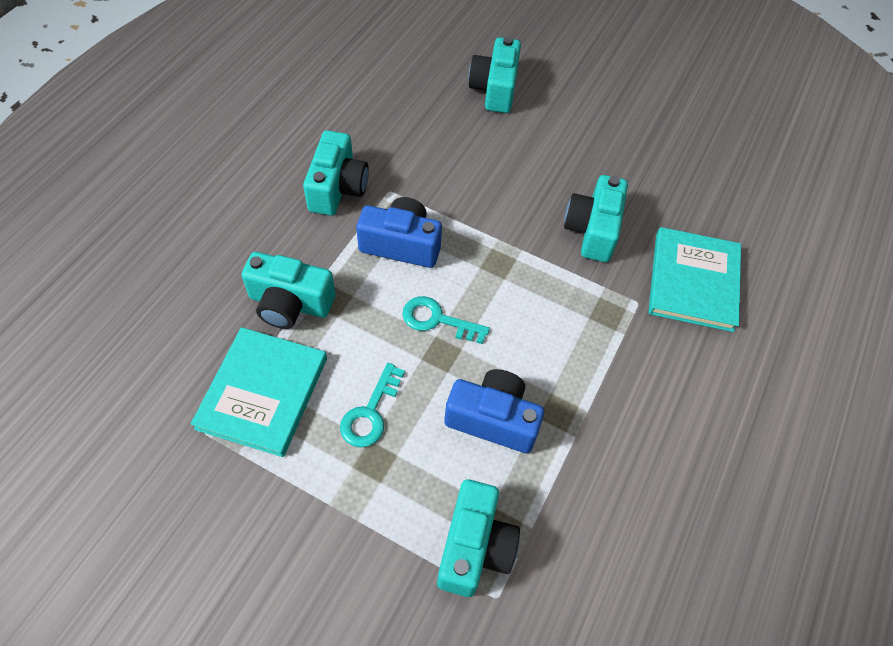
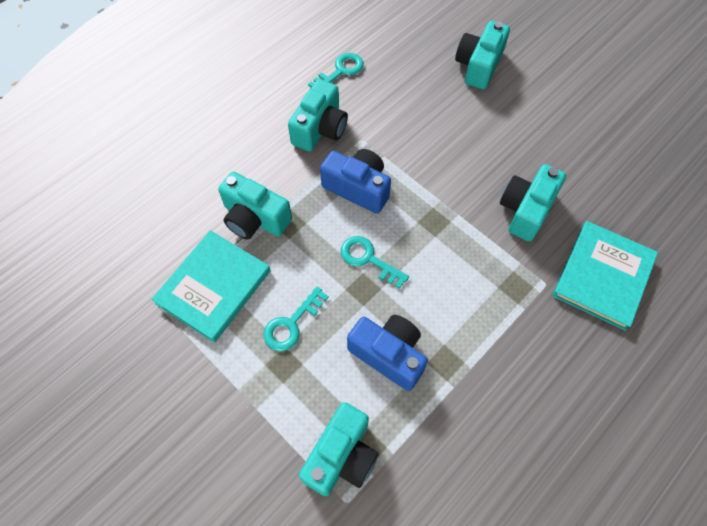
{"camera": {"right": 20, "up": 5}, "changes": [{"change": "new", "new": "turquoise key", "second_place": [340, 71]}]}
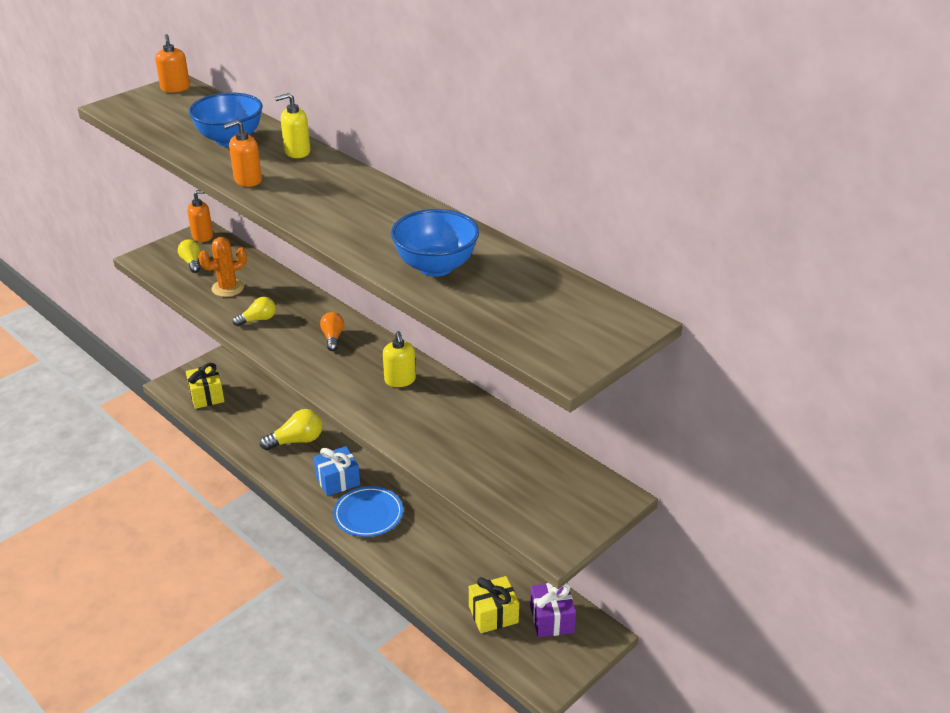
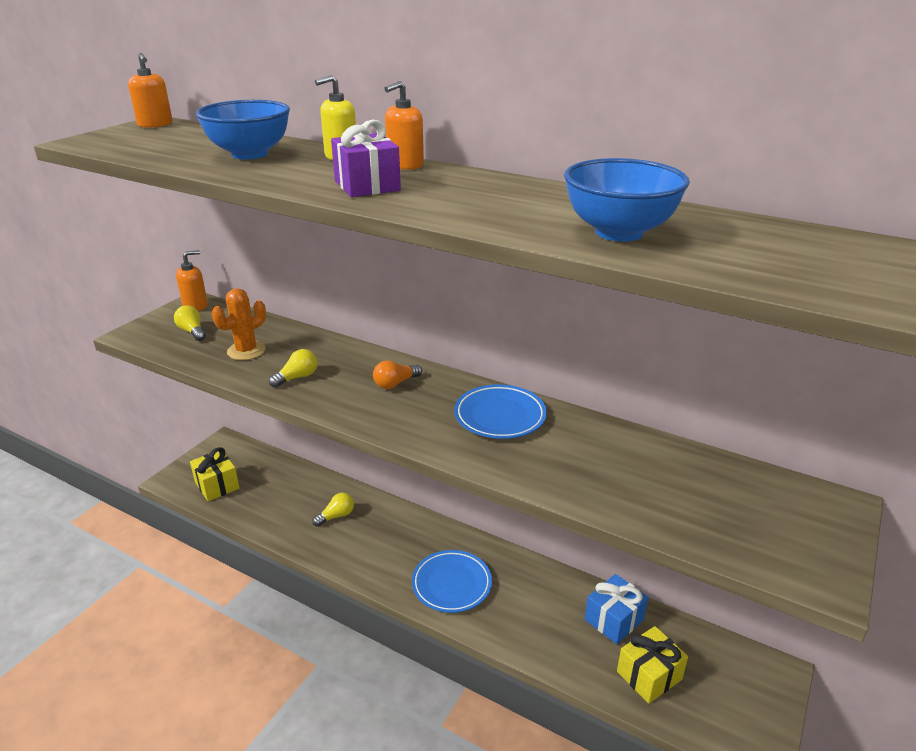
{"camera": {"right": -15, "up": -5}, "changes": [{"change": "shifted", "old": "orange soap dispenser", "first_place": [247, 180], "second_place": [405, 165]}, {"change": "shifted", "old": "blue gift", "first_place": [337, 480], "second_place": [614, 619]}, {"change": "shifted", "old": "purple gift", "first_place": [551, 619], "second_place": [367, 186]}, {"change": "swapped", "old": "yellow soap dispenser", "new": "blue plate", "first_place": [400, 380], "second_place": [500, 416]}, {"change": "rotated", "old": "orange light bulb", "first_place": [333, 338], "second_place": [395, 383], "degrees": -105}, {"change": "scaled", "old": "yellow light bulb", "first_place": [296, 441], "second_place": [336, 516], "factor": 0.63}]}
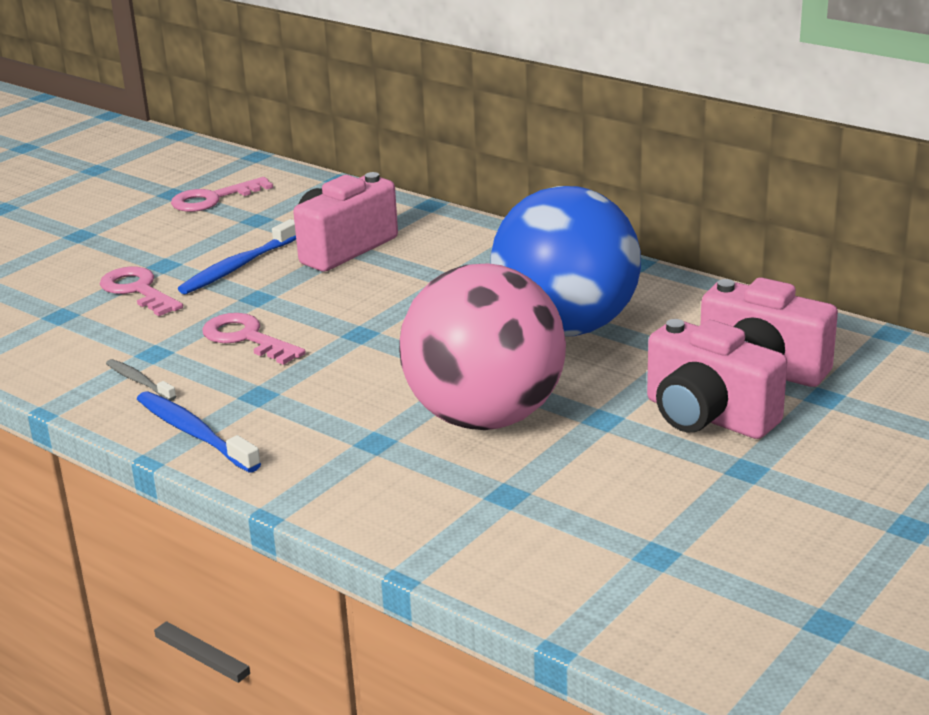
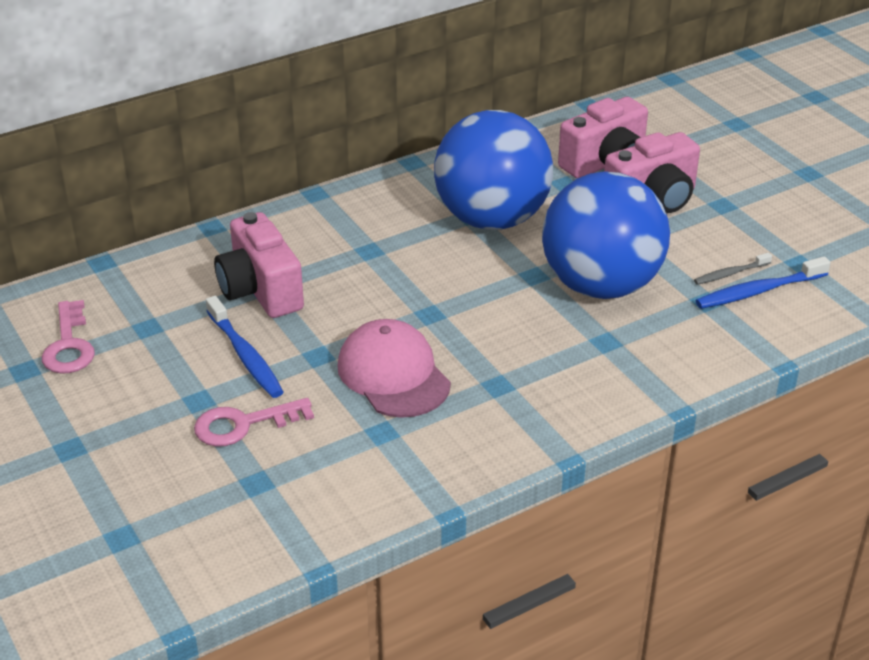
{"camera": {"right": -70, "up": 10}, "changes": [{"change": "shifted", "old": "grey toothbrush", "first_place": [139, 381], "second_place": [730, 274]}, {"change": "shifted", "old": "blue toothbrush", "first_place": [194, 433], "second_place": [758, 291]}, {"change": "swapped", "old": "pink key", "new": "pink cap", "first_place": [246, 338], "second_place": [393, 374]}, {"change": "repainted", "old": "pink ball", "new": "blue ball", "first_place": [485, 417], "second_place": [601, 285]}]}
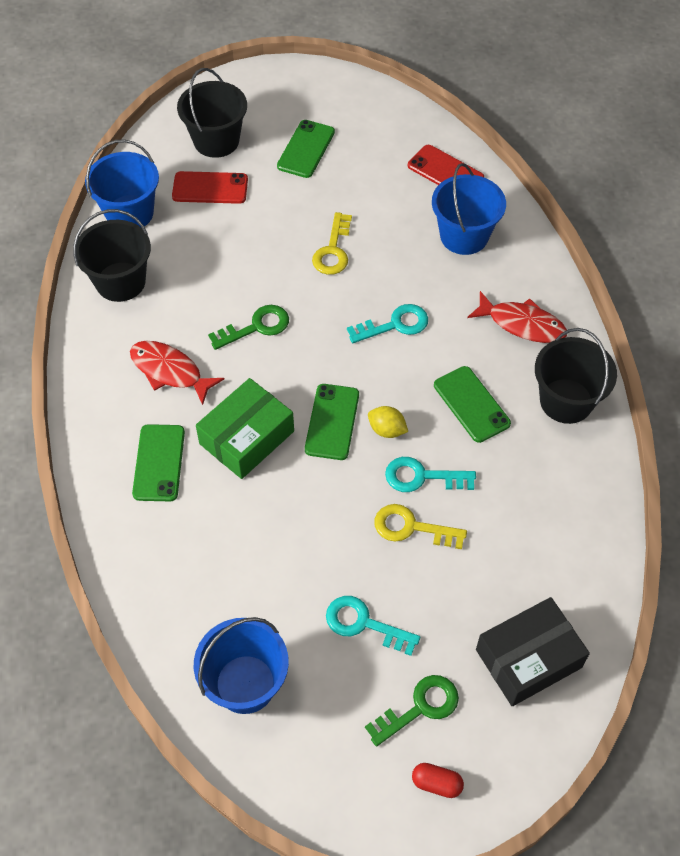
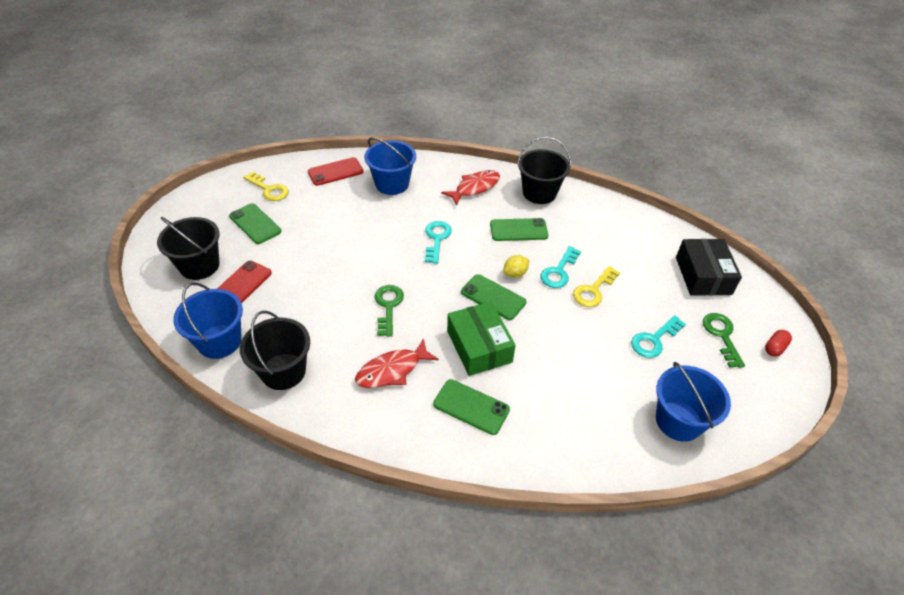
{"camera": {"right": -65, "up": -10}, "changes": [{"change": "shifted", "old": "yellow key", "first_place": [333, 250], "second_place": [269, 189]}]}
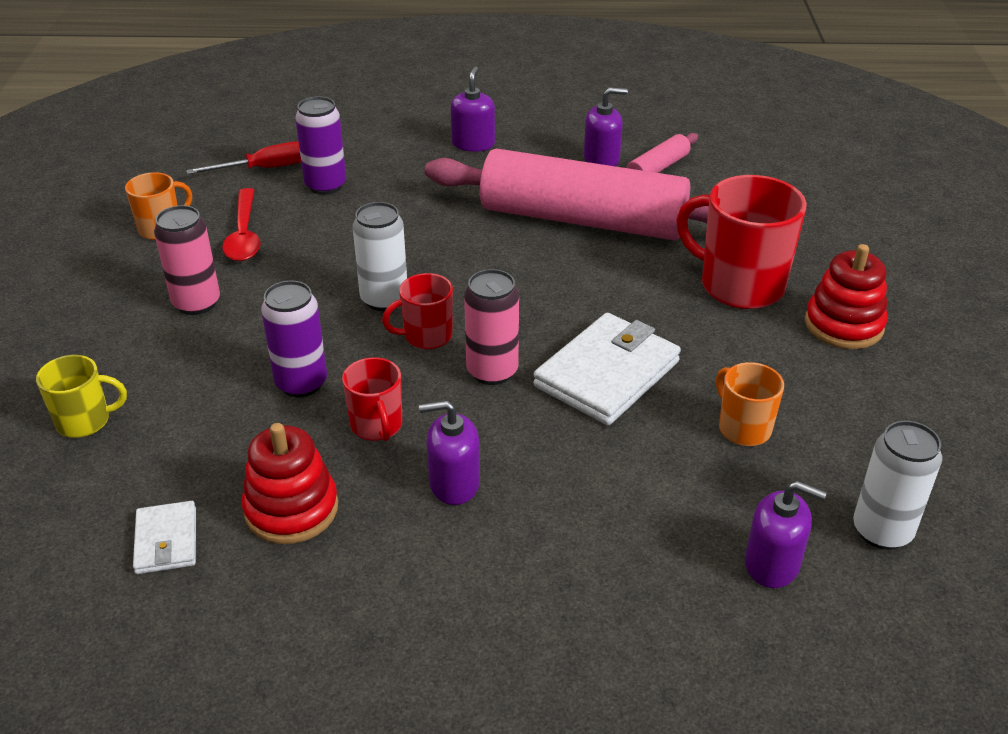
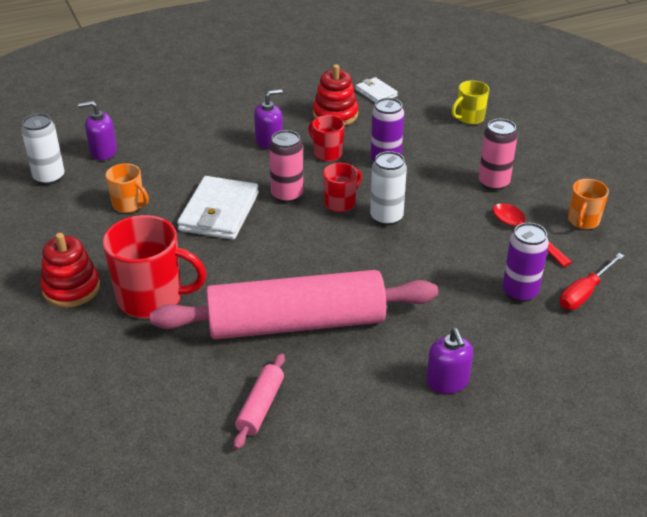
{"camera": {"right": 155, "up": 0}, "changes": [{"change": "gone", "old": "purple soap dispenser", "first_place": [601, 159]}]}
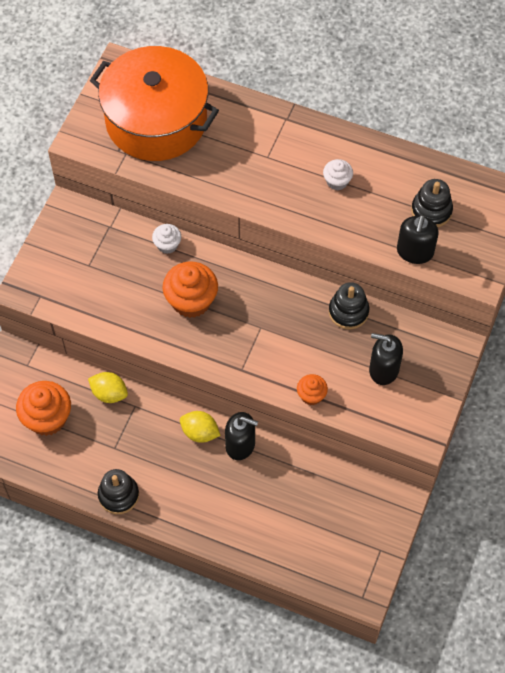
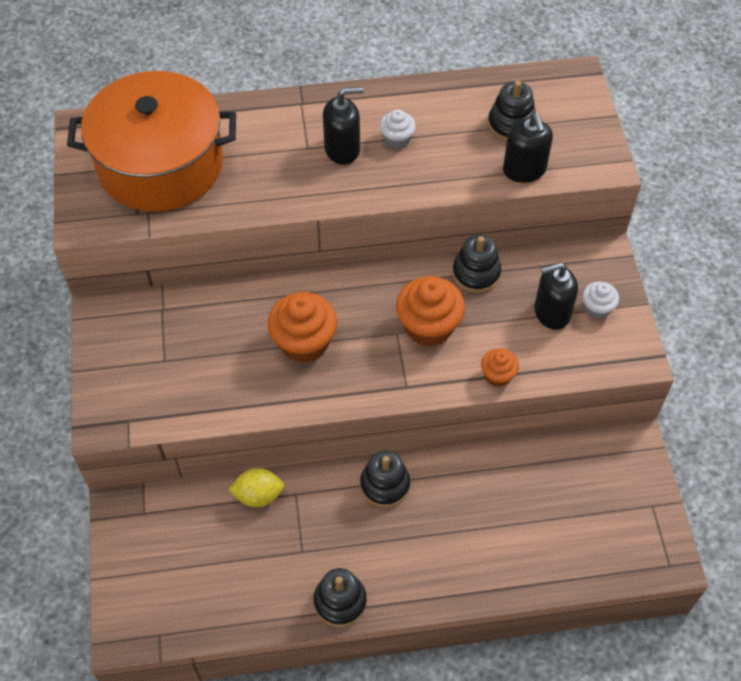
{"camera": {"right": -30, "up": -5}, "changes": [{"change": "shifted", "old": "orange cupcake", "first_place": [47, 418], "second_place": [428, 327]}, {"change": "shifted", "old": "white cupcake", "first_place": [167, 245], "second_place": [597, 308]}, {"change": "shifted", "old": "black soap dispenser", "first_place": [240, 445], "second_place": [342, 149]}, {"change": "swapped", "old": "yellow lemon", "new": "black stacking toy", "first_place": [200, 432], "second_place": [385, 485]}]}
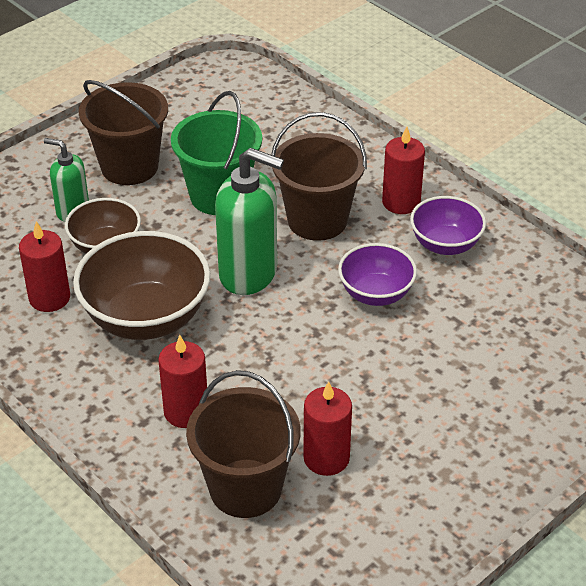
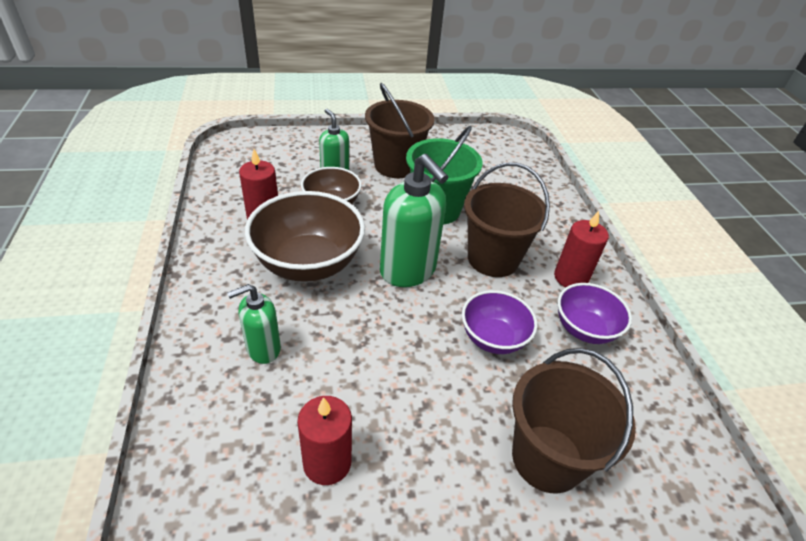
{"camera": {"right": 30, "up": 0}, "changes": [{"change": "shifted", "old": "brown bucket", "first_place": [245, 488], "second_place": [547, 458]}, {"change": "swapped", "old": "red candle", "new": "green soap dispenser", "first_place": [186, 411], "second_place": [263, 349]}]}
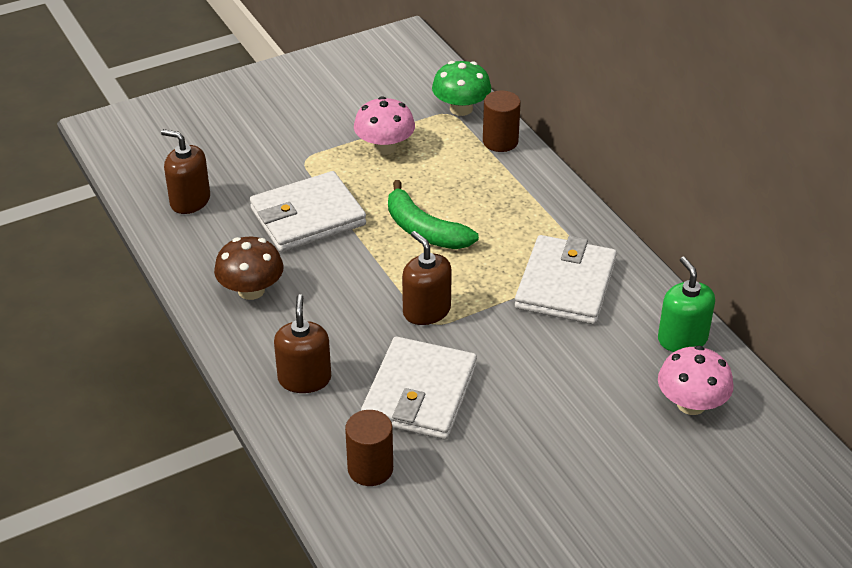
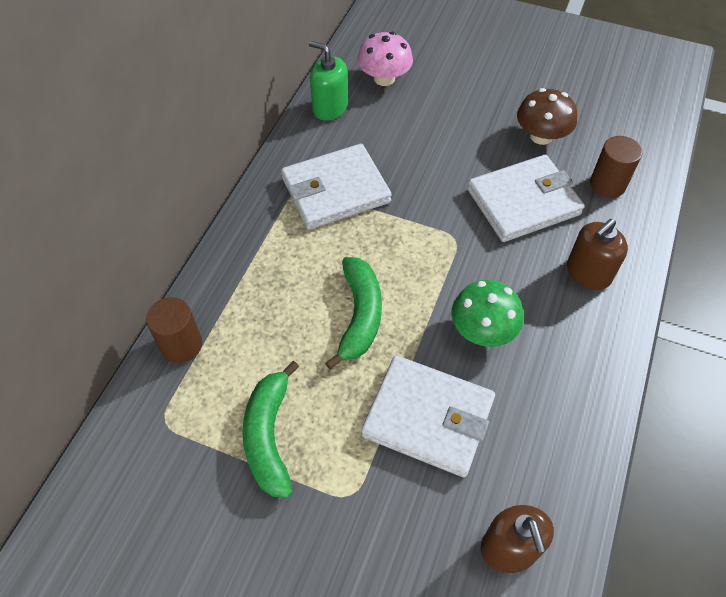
{"camera": {"right": -130, "up": 15}, "changes": [{"change": "gone", "old": "brown soap dispenser", "first_place": [426, 311]}, {"change": "shifted", "old": "brown mushroom", "first_place": [251, 290], "second_place": [541, 136]}, {"change": "shifted", "old": "green mushroom", "first_place": [461, 109], "second_place": [483, 330]}, {"change": "swapped", "old": "pink mushroom", "new": "green banana", "first_place": [384, 147], "second_place": [269, 436]}, {"change": "rotated", "old": "green soap dispenser", "first_place": [682, 339], "second_place": [330, 107], "degrees": 90}]}
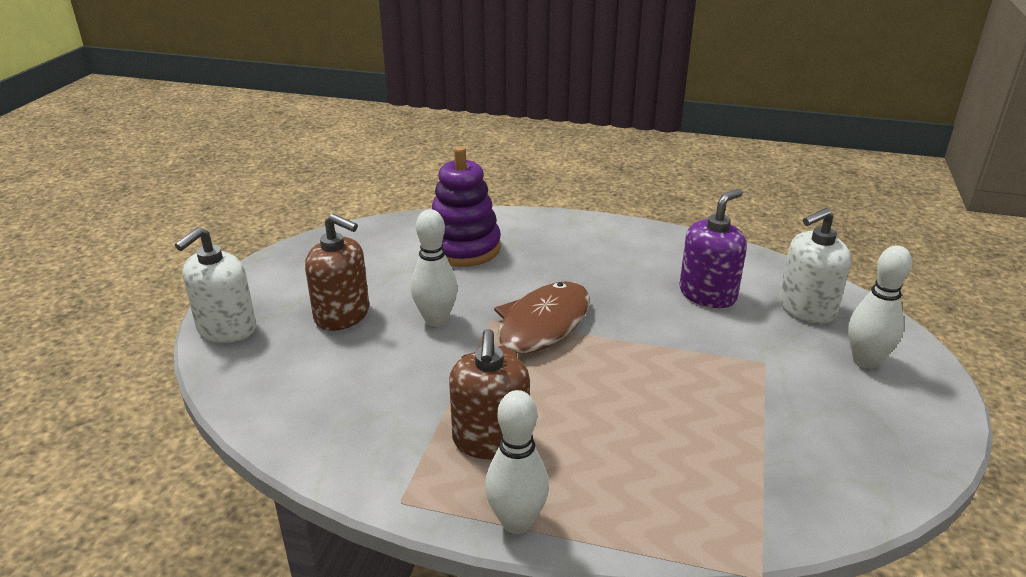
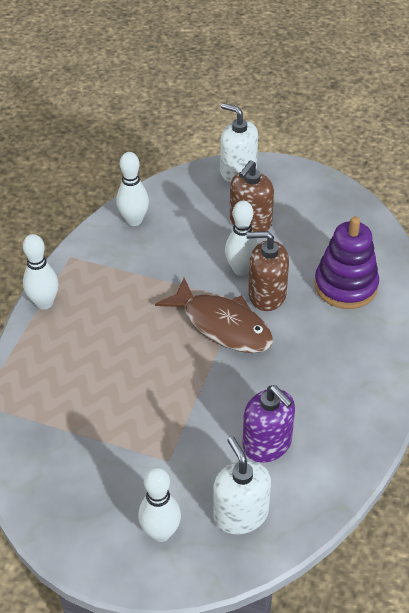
{"camera": {"right": 95, "up": 15}, "changes": [{"change": "new", "new": "white bowling pin", "second_place": [134, 220]}, {"change": "shifted", "old": "brown soap dispenser", "first_place": [490, 440], "second_place": [266, 295]}]}
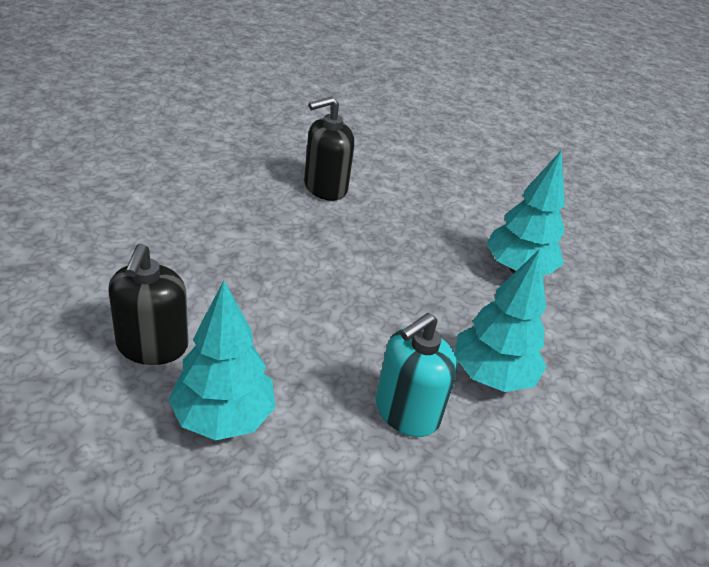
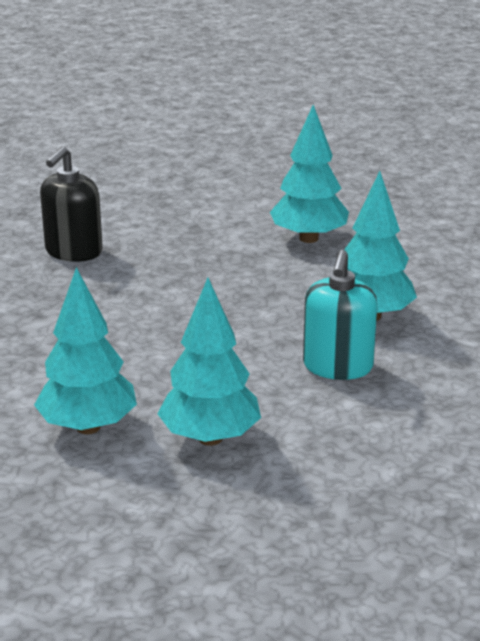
{"camera": {"right": -30, "up": -10}, "changes": [{"change": "swapped", "old": "black soap dispenser", "new": "turquoise tree", "first_place": [152, 346], "second_place": [88, 427]}]}
